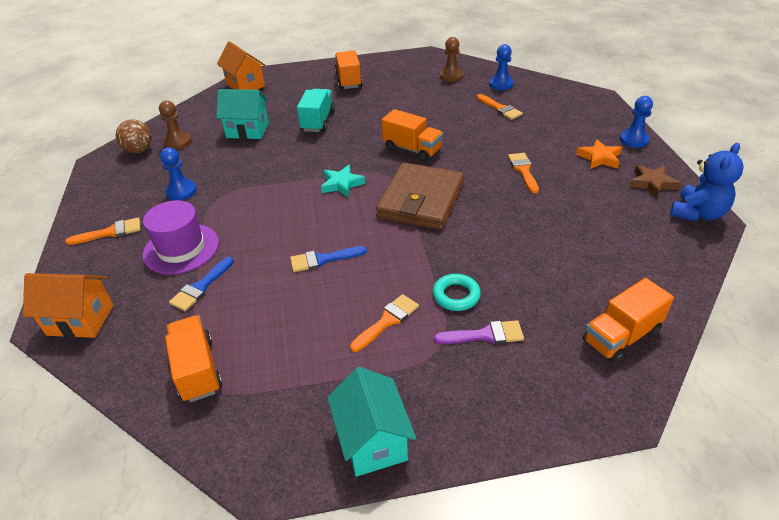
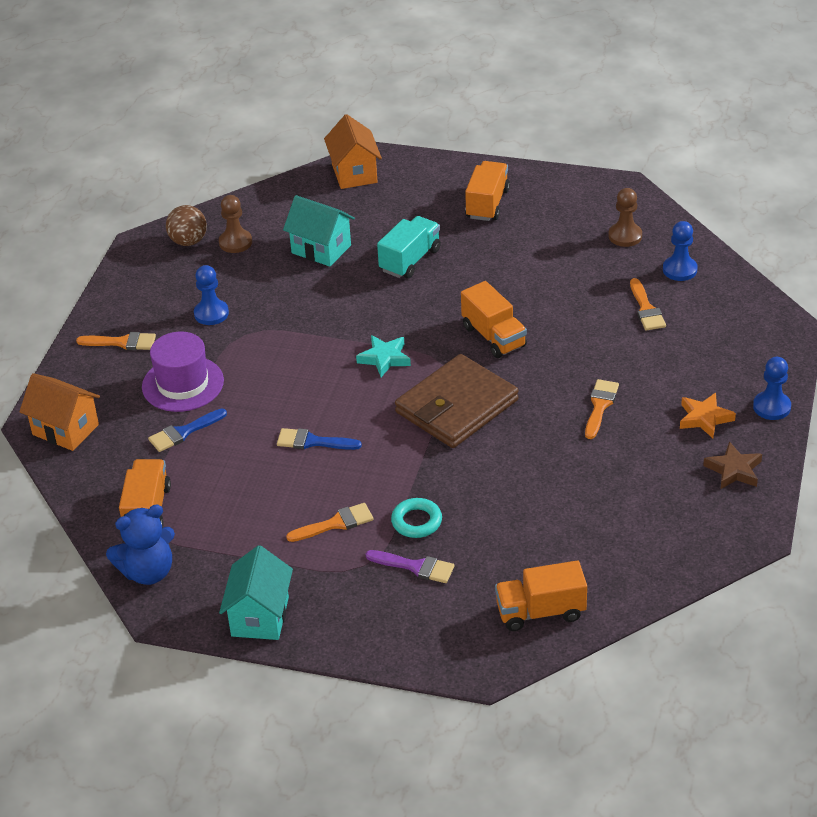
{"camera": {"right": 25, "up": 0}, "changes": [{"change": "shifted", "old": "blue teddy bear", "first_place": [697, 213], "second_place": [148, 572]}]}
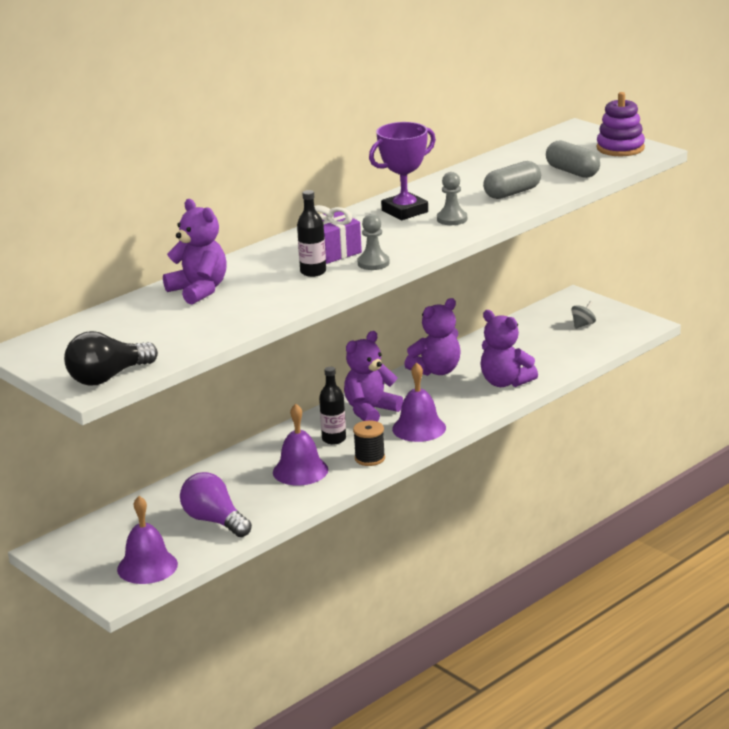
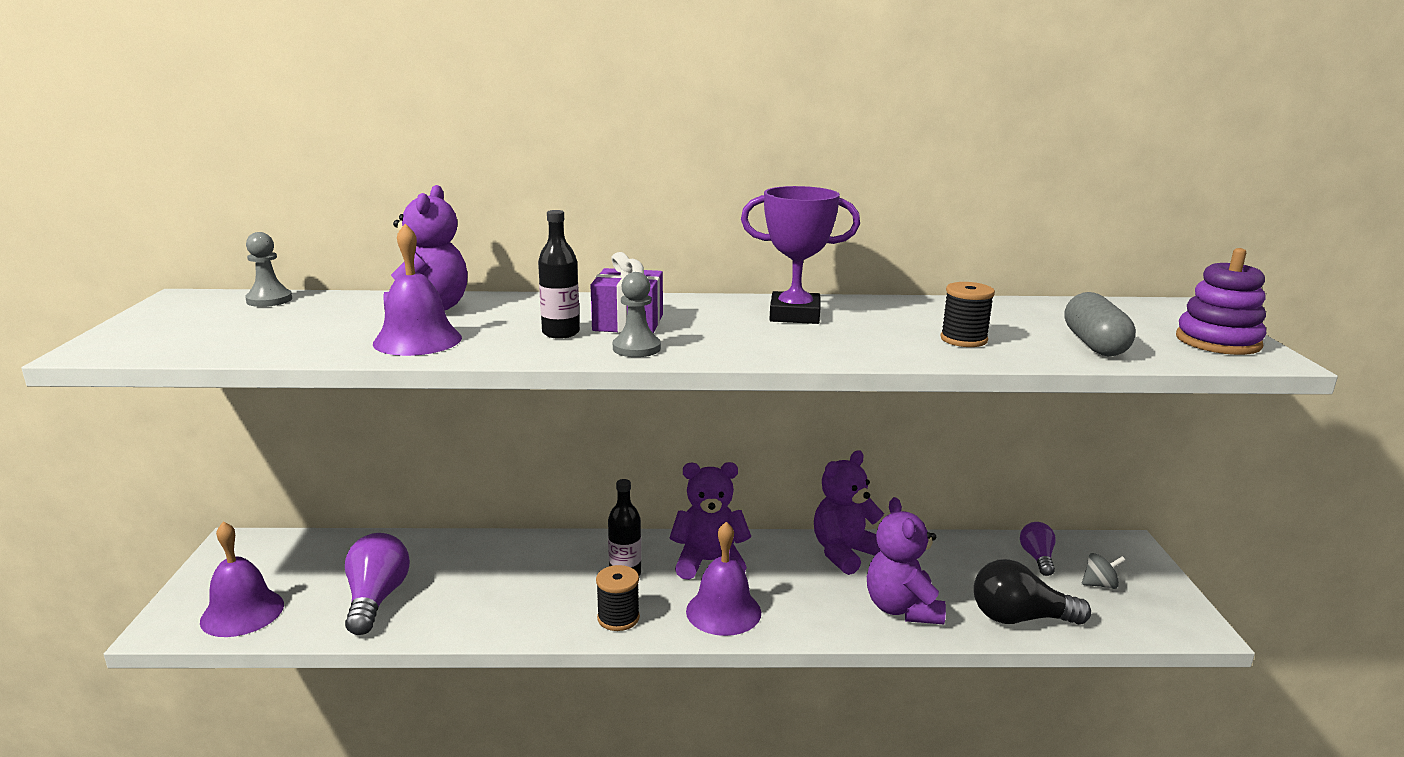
{"camera": {"right": 40, "up": -5}, "changes": [{"change": "new", "new": "purple light bulb", "second_place": [1037, 558]}, {"change": "shifted", "old": "black light bulb", "first_place": [107, 377], "second_place": [1019, 618]}, {"change": "shifted", "old": "purple bell", "first_place": [300, 471], "second_place": [417, 340]}, {"change": "shifted", "old": "grey pawn", "first_place": [452, 219], "second_place": [269, 300]}, {"change": "swapped", "old": "grey capsule", "new": "black spool", "first_place": [512, 193], "second_place": [963, 339]}, {"change": "rotated", "old": "purple teddy bear", "first_place": [436, 371], "second_place": [845, 553], "degrees": 135}]}
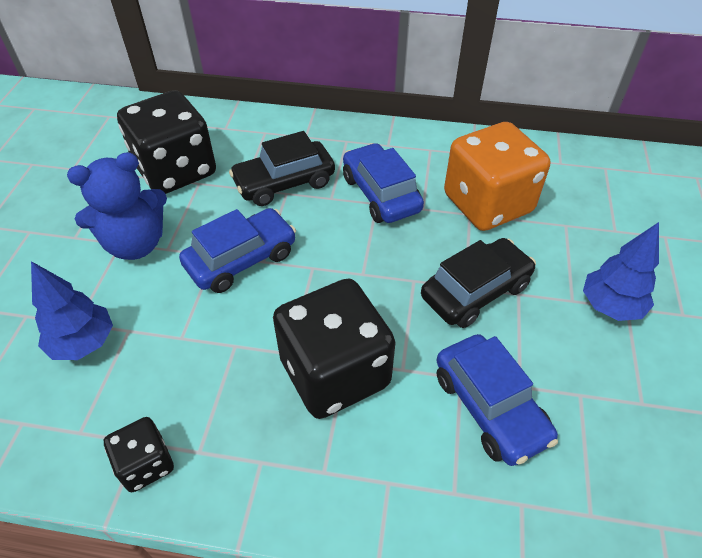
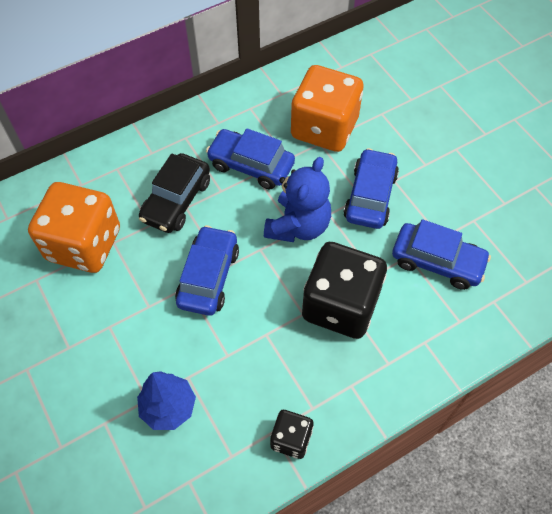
{"camera": {"right": -40, "up": 10}, "changes": [{"change": "gone", "old": "blue tree", "first_place": [610, 306]}, {"change": "shifted", "old": "blue teddy bear", "first_place": [135, 244], "second_place": [298, 226]}, {"change": "repainted", "old": "black dice", "new": "orange dice", "first_place": [176, 170], "second_place": [84, 244]}, {"change": "repainted", "old": "black car", "new": "blue car", "first_place": [475, 291], "second_place": [370, 196]}]}
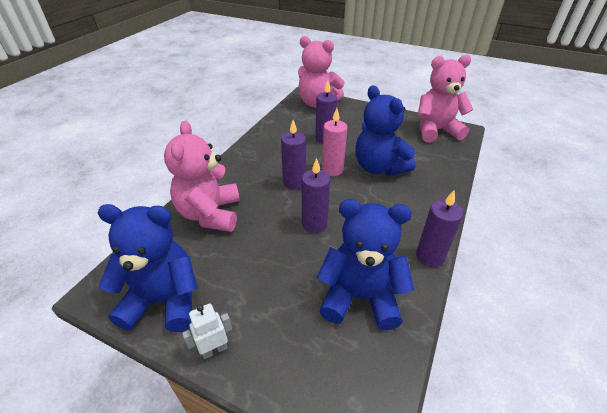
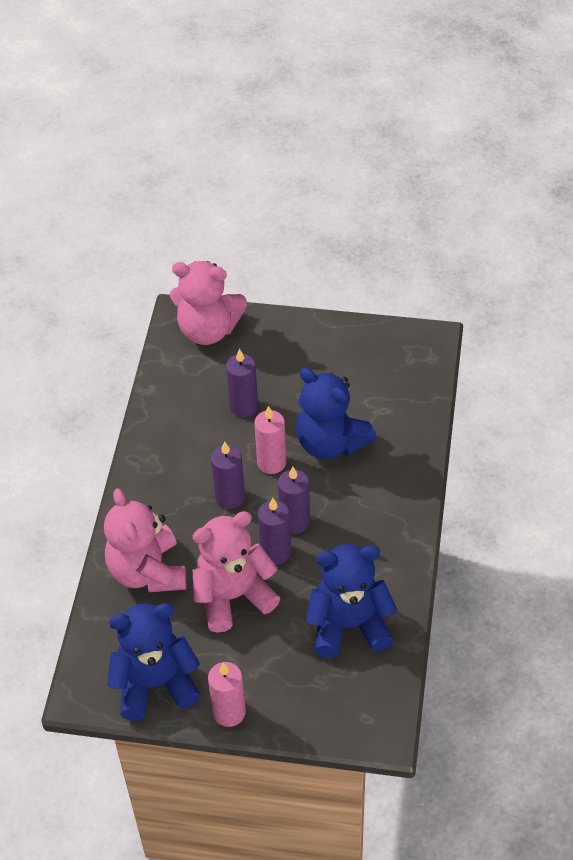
{"camera": {"right": -15, "up": 10}, "changes": [{"change": "shifted", "old": "purple candle", "first_place": [430, 256], "second_place": [295, 521]}, {"change": "shifted", "old": "pink teddy bear", "first_place": [436, 130], "second_place": [233, 596]}, {"change": "swapped", "old": "white robot", "new": "pink candle", "first_place": [214, 349], "second_place": [229, 712]}]}
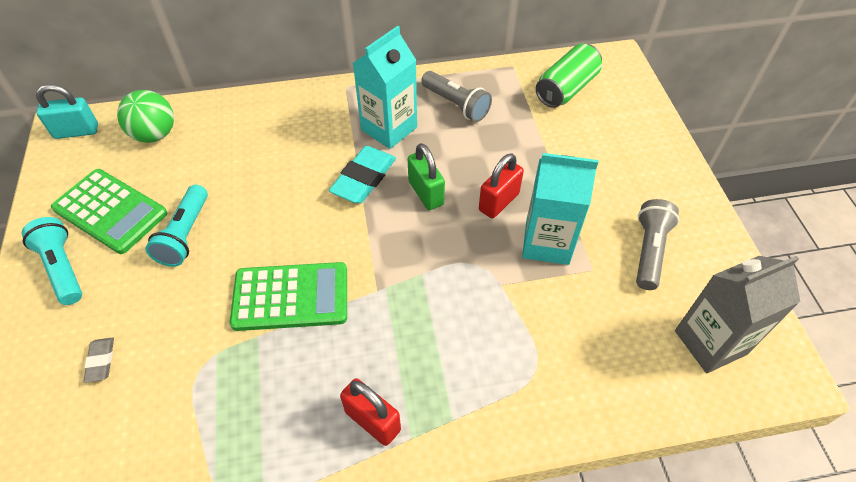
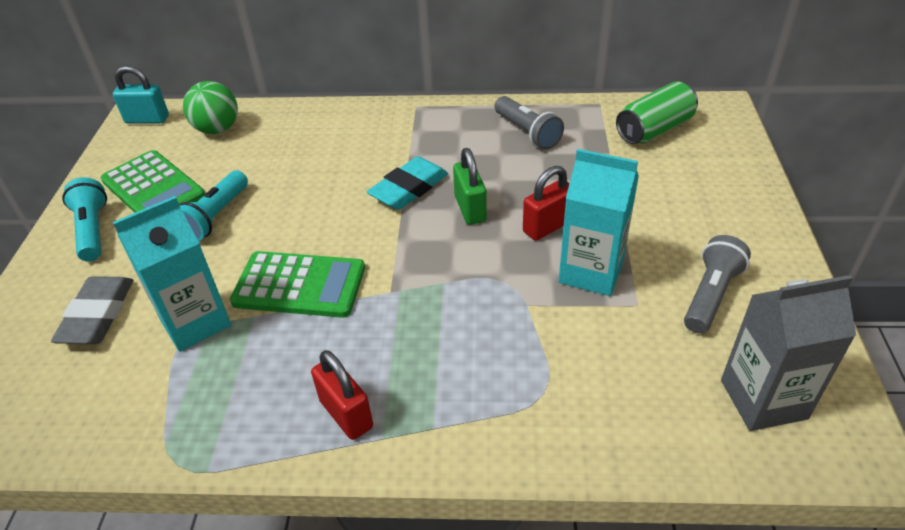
{"camera": {"right": 15, "up": -10}, "changes": [{"change": "shifted", "old": "turquoise carton", "first_place": [389, 128], "second_place": [195, 322]}, {"change": "scaled", "old": "grey eraser", "first_place": [101, 361], "second_place": [98, 315], "factor": 1.92}]}
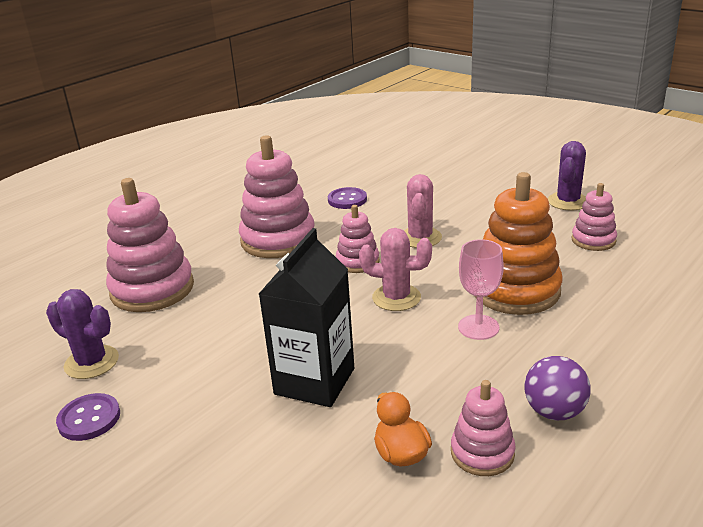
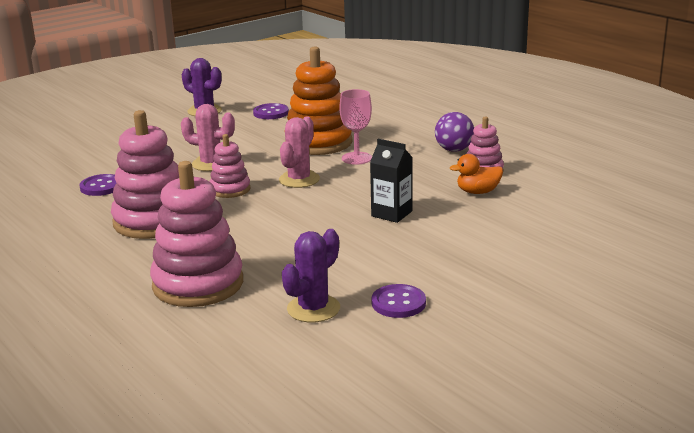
{"camera": {"right": -80, "up": -5}, "changes": [{"change": "swapped", "old": "pink stacking toy", "new": "purple button", "first_place": [593, 240], "second_place": [271, 113]}, {"change": "scaled", "old": "black carton", "first_place": [314, 381], "second_place": [391, 213], "factor": 0.62}]}
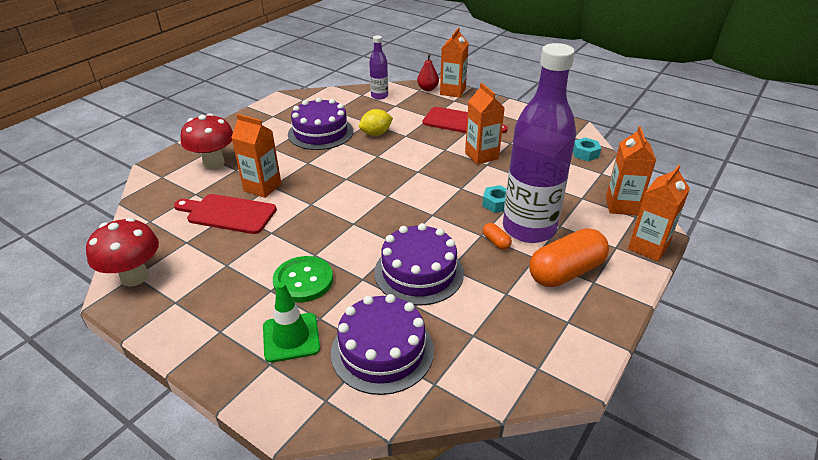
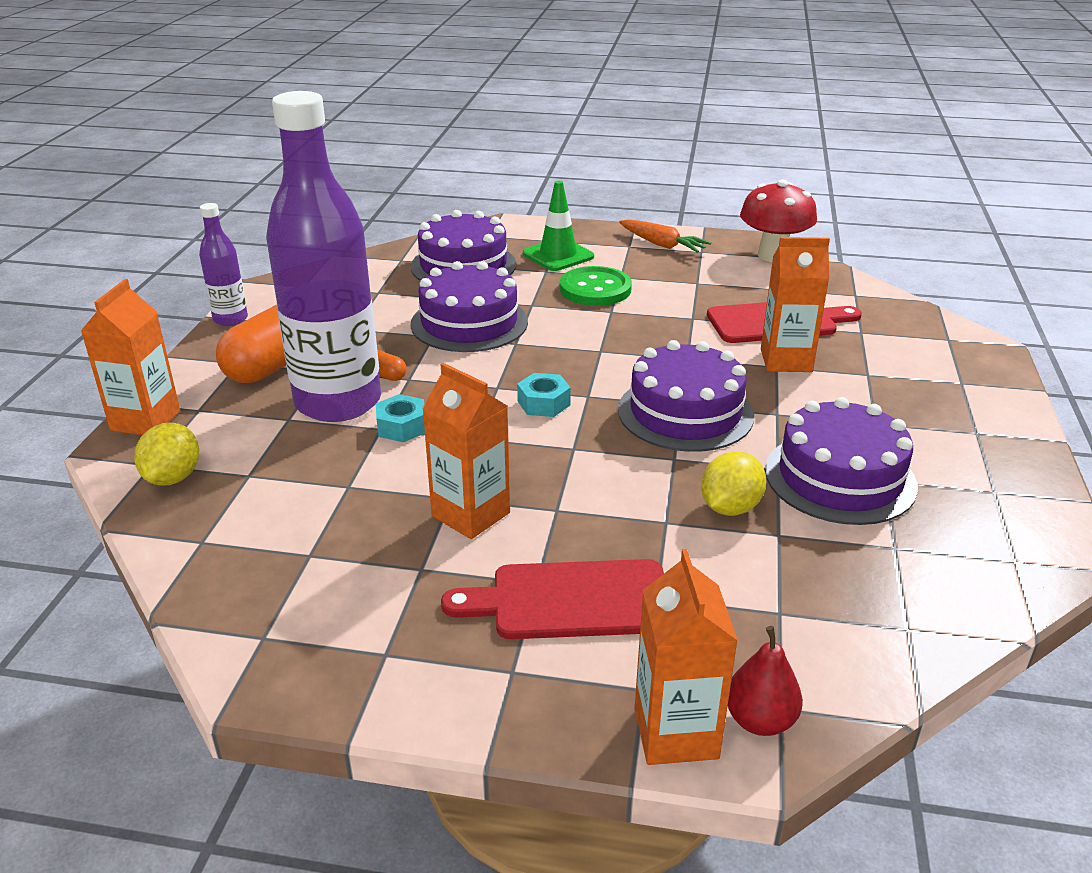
{"camera": {"right": 155, "up": -5}, "changes": [{"change": "gone", "old": "red mushroom", "first_place": [214, 163]}, {"change": "new", "new": "purple cake", "second_place": [685, 412]}, {"change": "new", "new": "orange carrot", "second_place": [662, 244]}, {"change": "shifted", "old": "purple bottle", "first_place": [379, 96], "second_place": [230, 319]}, {"change": "shifted", "old": "turquoise nut", "first_place": [585, 153], "second_place": [543, 403]}, {"change": "swapped", "old": "orange carton", "new": "yellow lemon", "first_place": [621, 206], "second_place": [173, 477]}]}
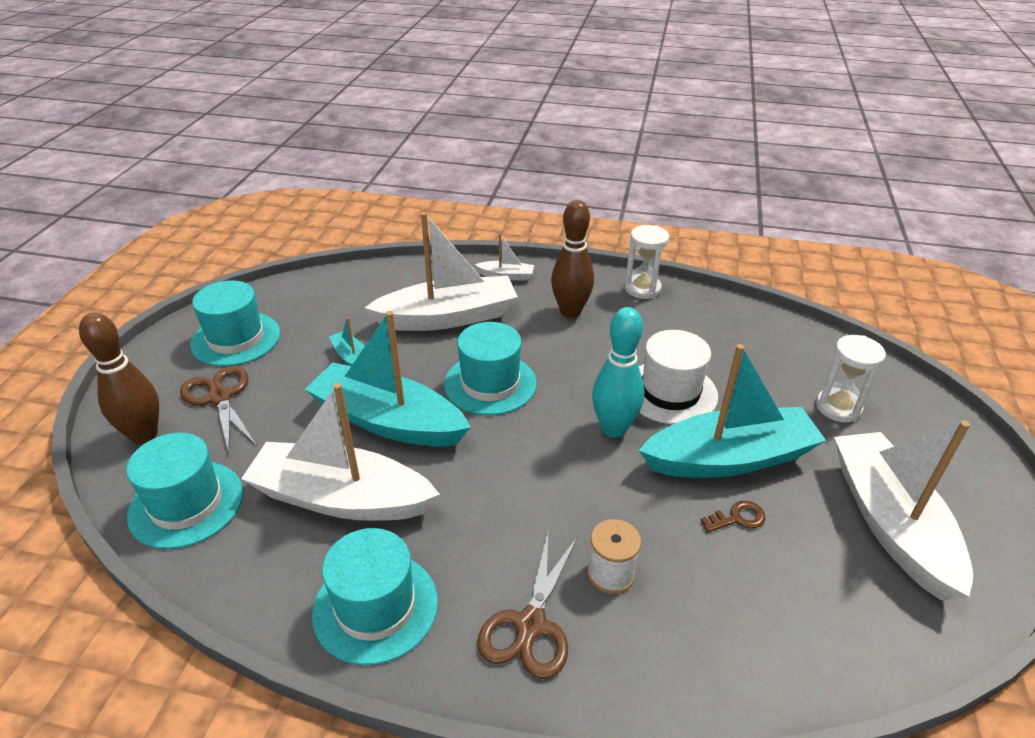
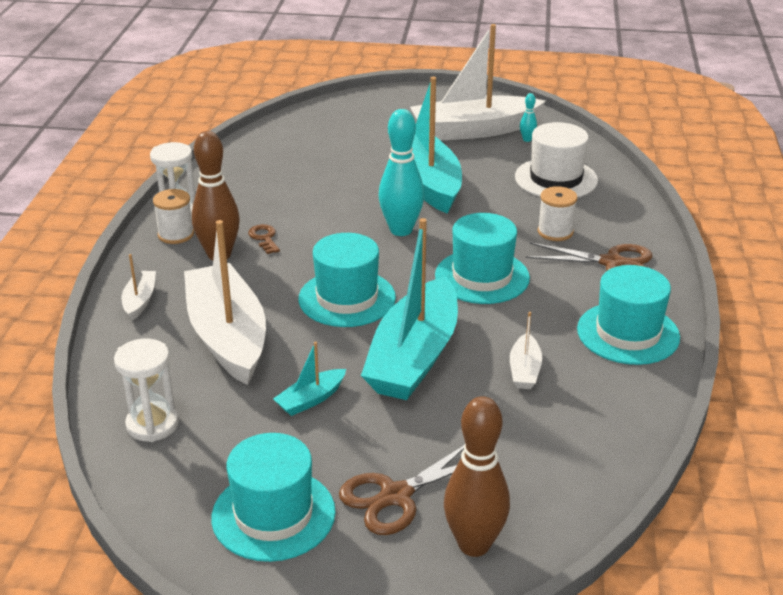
{"camera": {"right": -95, "up": -5}, "changes": [{"change": "new", "new": "white spool", "second_place": [176, 234]}, {"change": "new", "new": "turquoise bowling pin", "second_place": [527, 139]}, {"change": "shifted", "old": "turquoise hat", "first_place": [186, 504], "second_place": [482, 277]}, {"change": "shifted", "old": "white hat", "first_place": [670, 392], "second_place": [556, 179]}, {"change": "shifted", "old": "brown key", "first_place": [737, 518], "second_place": [264, 238]}, {"change": "shifted", "old": "white hourglass", "first_place": [838, 407], "second_place": [152, 424]}, {"change": "scaled", "old": "white boat", "first_place": [341, 498], "second_place": [524, 370], "factor": 0.43}]}
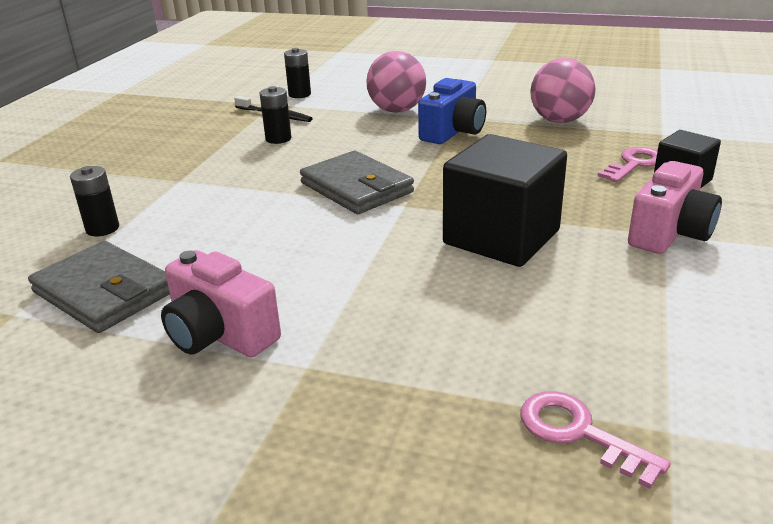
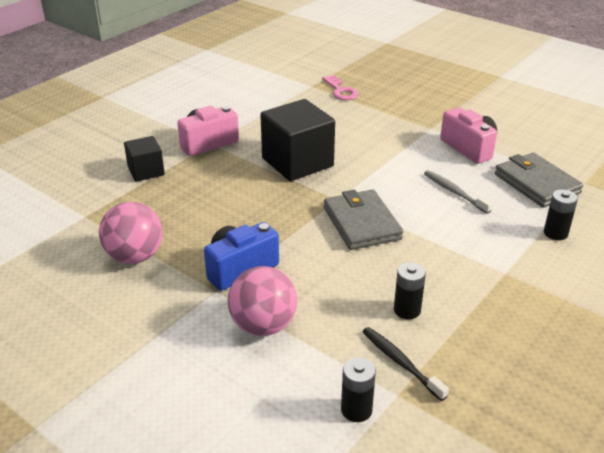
{"camera": {"right": -160, "up": 5}, "changes": [{"change": "gone", "old": "pink key", "first_place": [634, 164]}, {"change": "new", "new": "grey toothbrush", "second_place": [454, 192]}]}
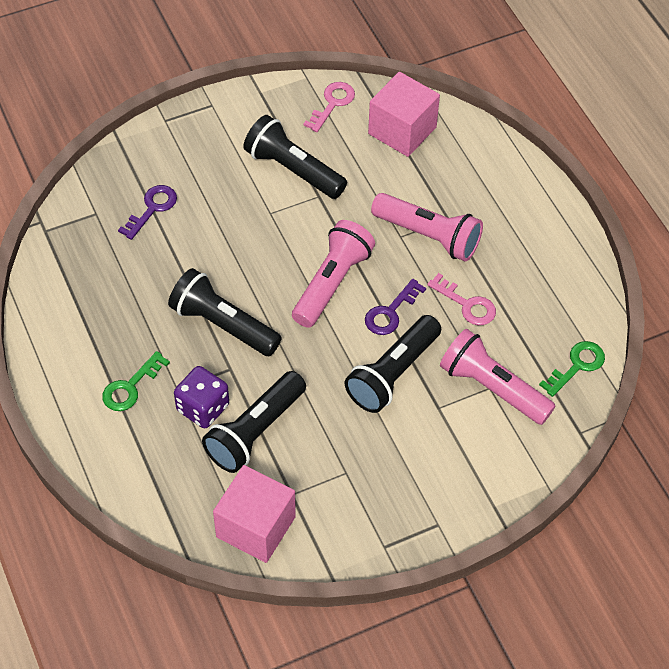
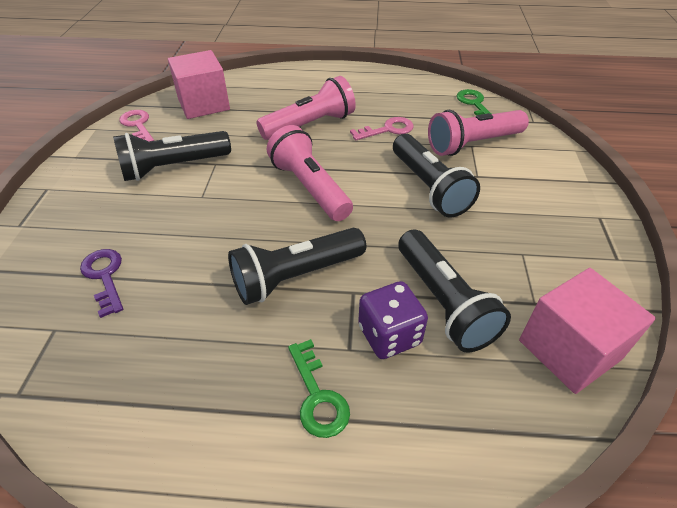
{"camera": {"right": -60, "up": -10}, "changes": [{"change": "gone", "old": "purple key", "first_place": [390, 312]}]}
